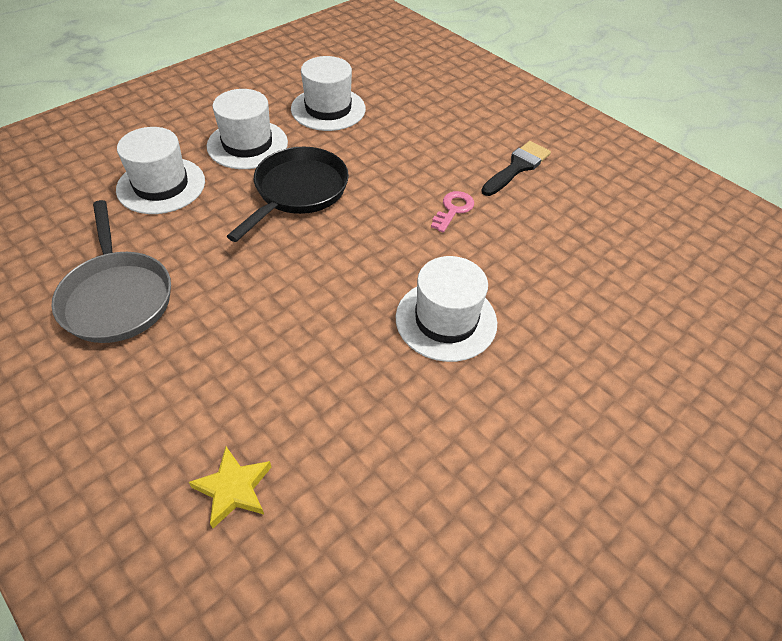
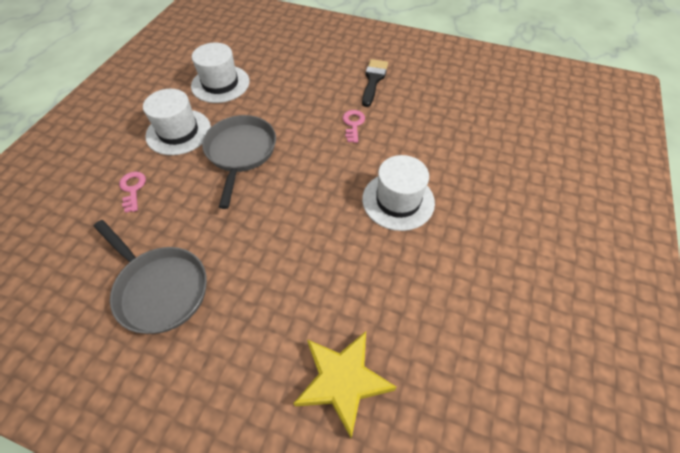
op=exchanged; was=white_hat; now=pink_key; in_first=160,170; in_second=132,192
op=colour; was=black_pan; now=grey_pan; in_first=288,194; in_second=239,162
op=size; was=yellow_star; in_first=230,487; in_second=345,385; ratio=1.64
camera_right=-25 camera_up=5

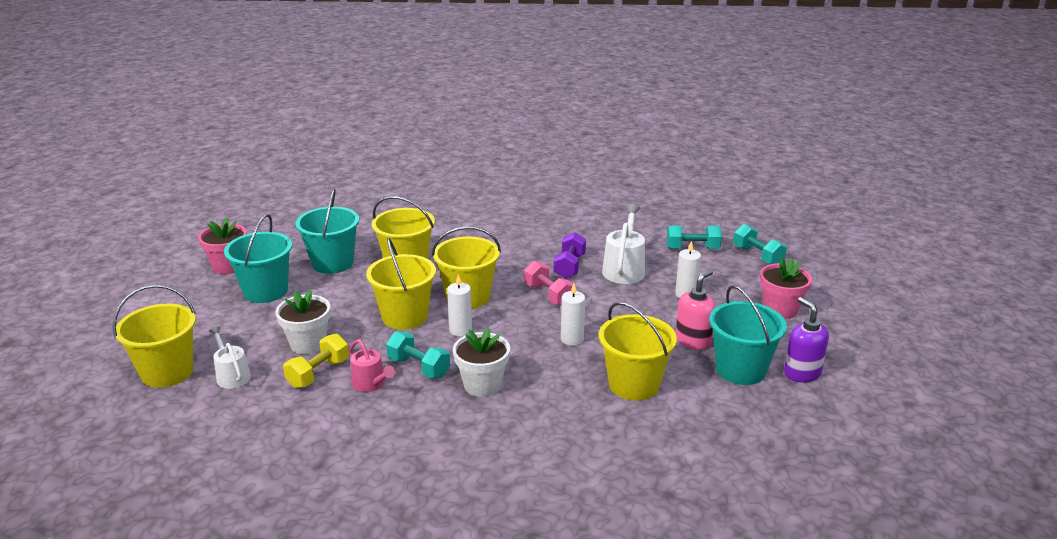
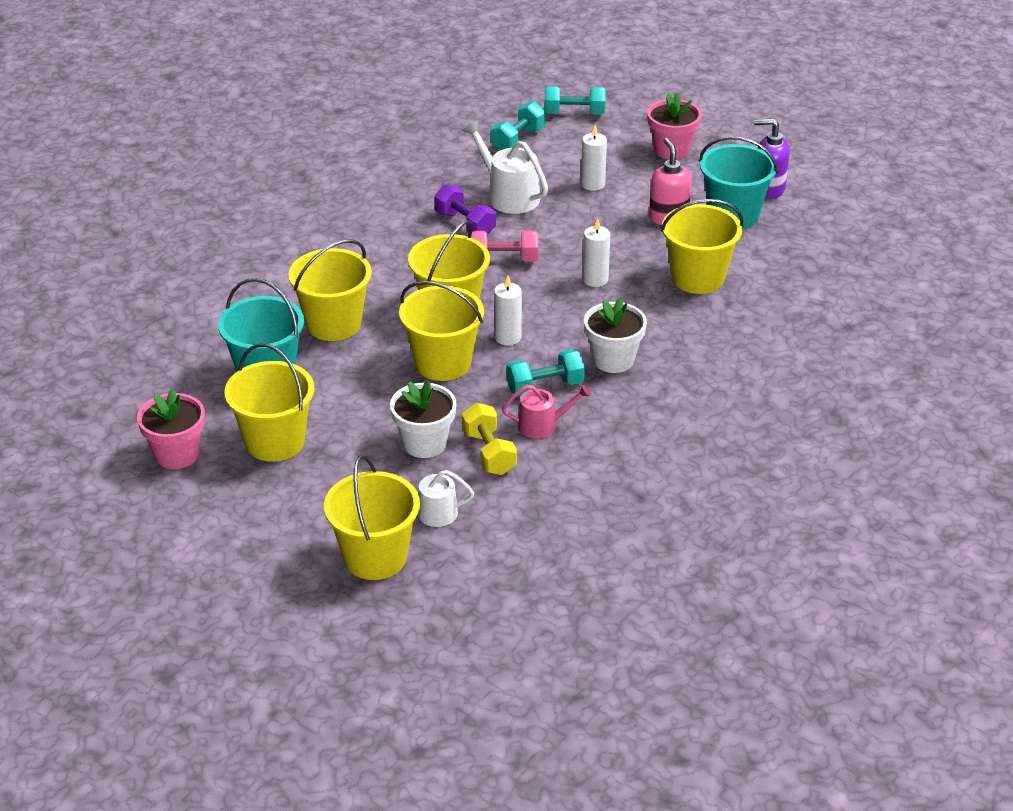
op=colour; was=turquoise_bucket; now=yellow_bucket; in_first=258,258; in_second=269,402
camera_right=-55 camera_up=10

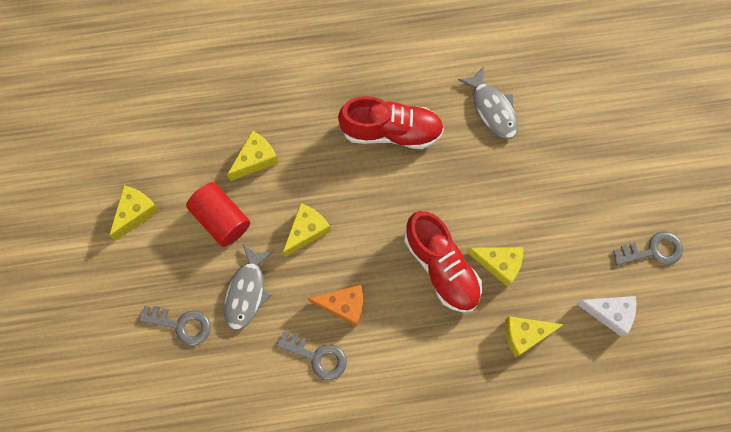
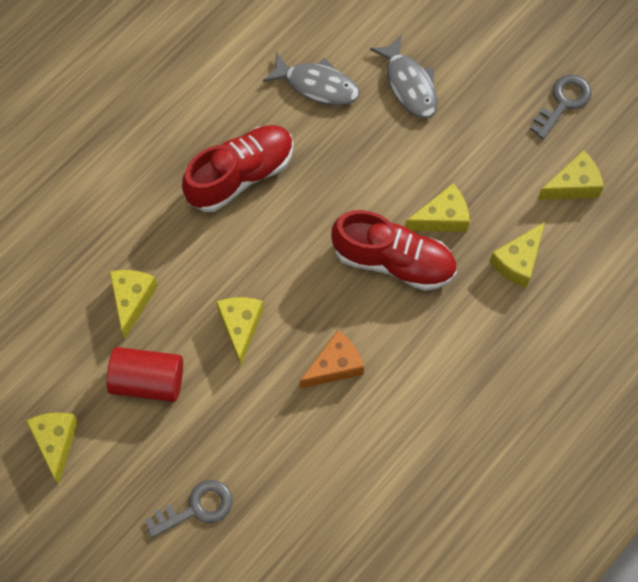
op=relocated; was=grey_fish; in_first=248,287; in_second=403,76
op=colour; was=white_cheese; now=yellow_cheese; in_first=606,316; in_second=570,175
op=missing; was=grey_key; in_first=311,356
camera_right=-40 camera_up=-5

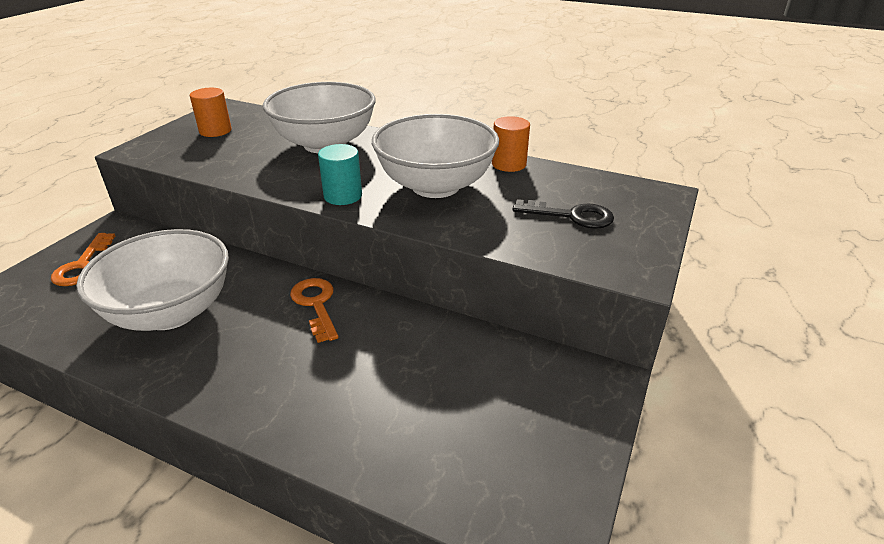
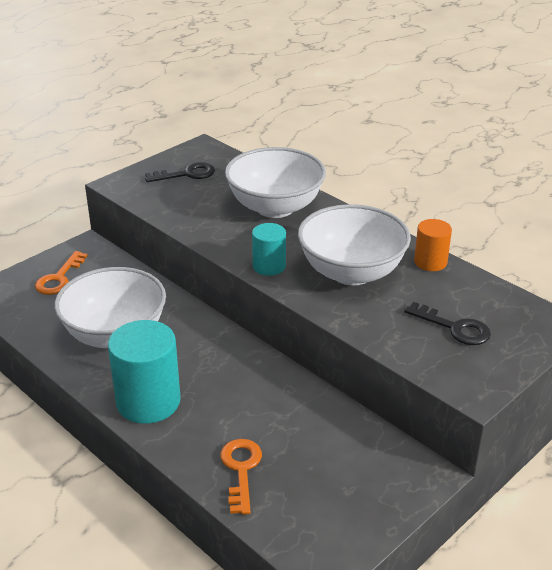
op=exchanged; was=orange_cylinder; now=black_key; in_first=211,112; in_second=180,172
op=relocated; was=orange_key; in_first=314,310; in_second=241,477
op=appeared; now=turquoise_cylinder; in_second=144,372
camera_right=20 camera_up=0

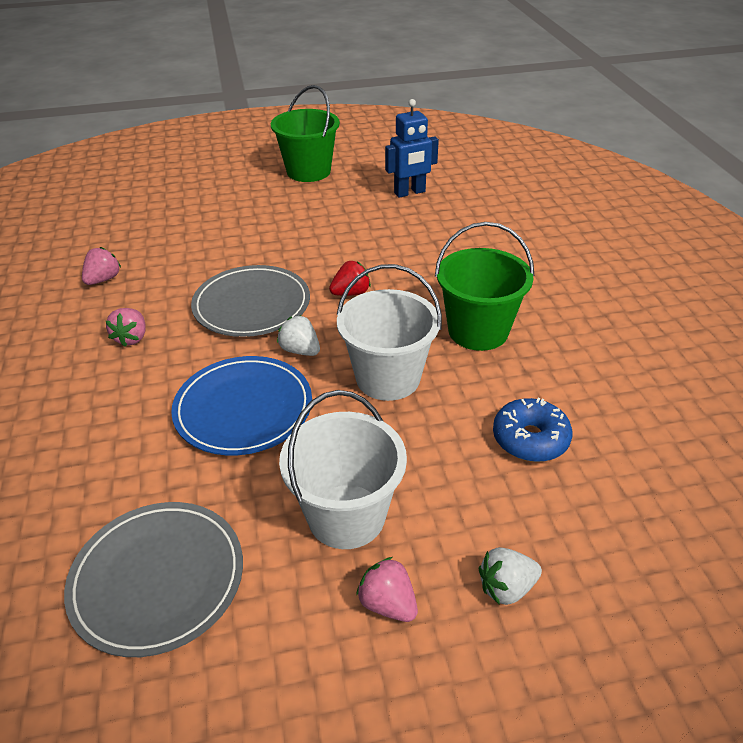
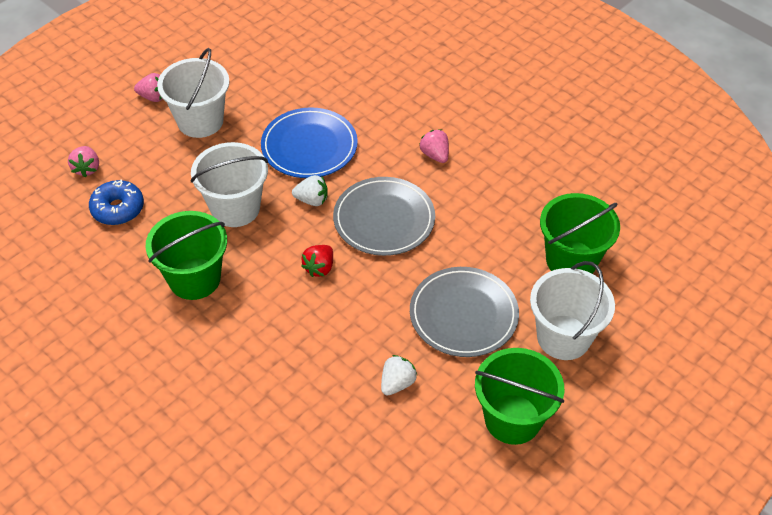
op=missing; was=blue_robot; in_first=412,148
op=relocated; was=pink_strawberry; in_first=101,266; in_second=83,161
op=relocated; was=grey_plate; in_first=153,579; in_second=464,312
op=relocated; was=white_strawberry; in_first=510,576; in_second=399,375
op=appeared; now=green_bucket; in_second=580,233
op=appeared; now=white_bucket; in_second=572,310
camera_right=145 camera_up=10

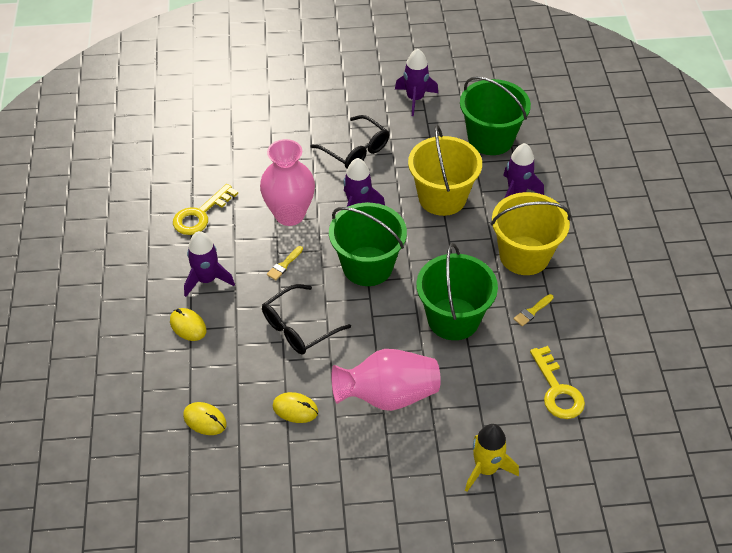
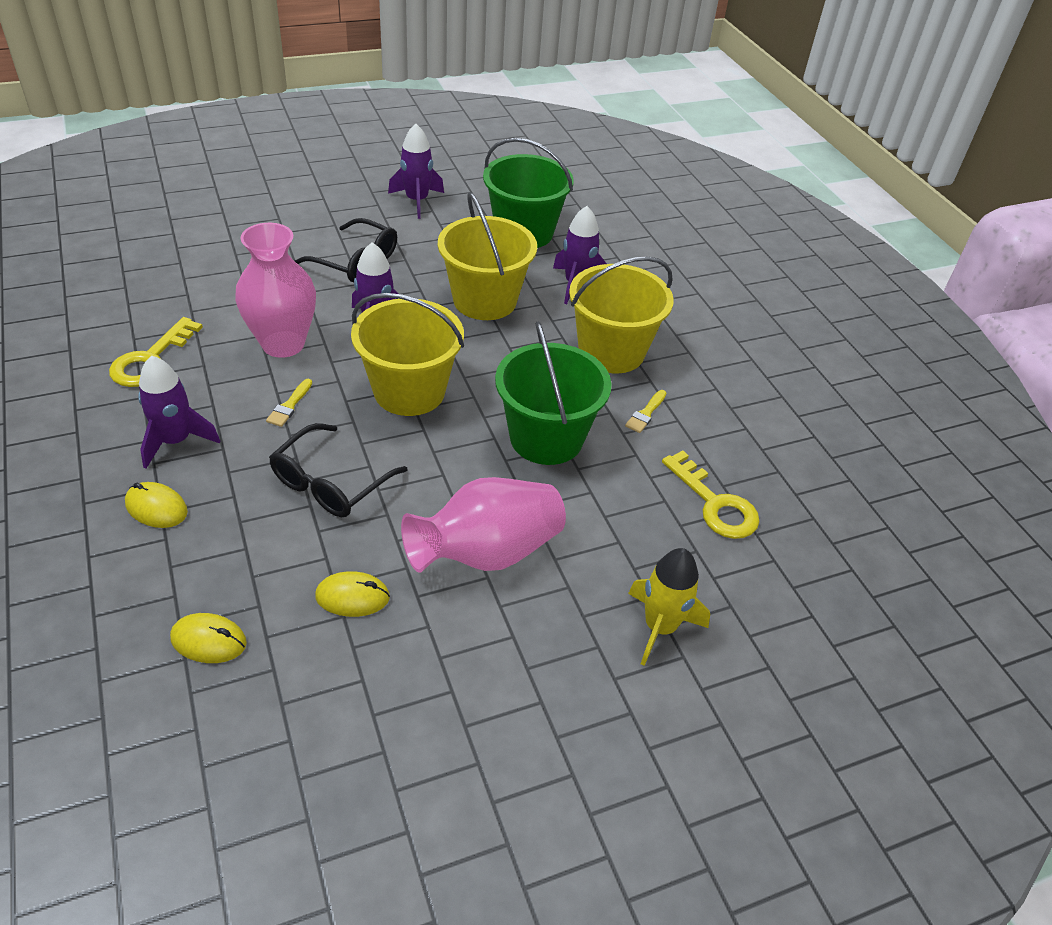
op=colour; was=green_bucket; now=yellow_bucket; in_first=368,244; in_second=407,354
camera_right=-20 camera_up=-5

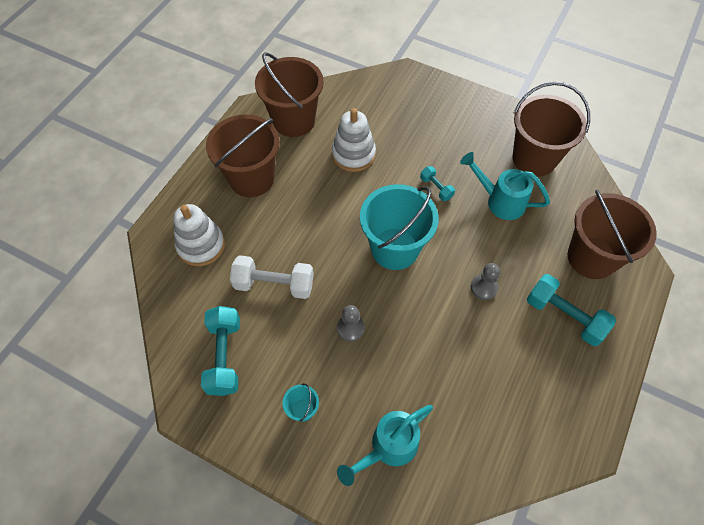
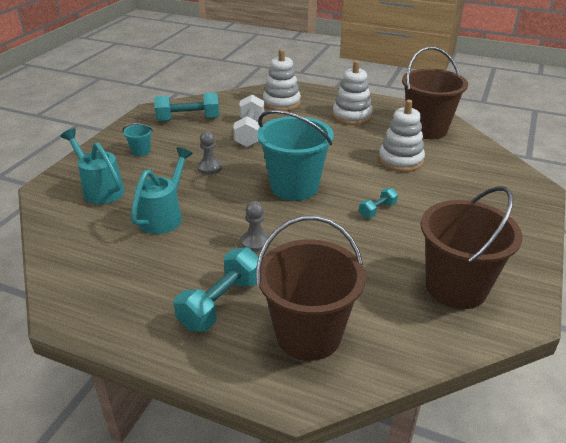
op=exchanged; was=brown_bucket; now=white_stacking_toy; in_first=243,156; in_second=353,92
op=relocated; was=turquoise_watering_can; in_first=505,186; in_second=162,190
camera_right=85 camera_up=-25

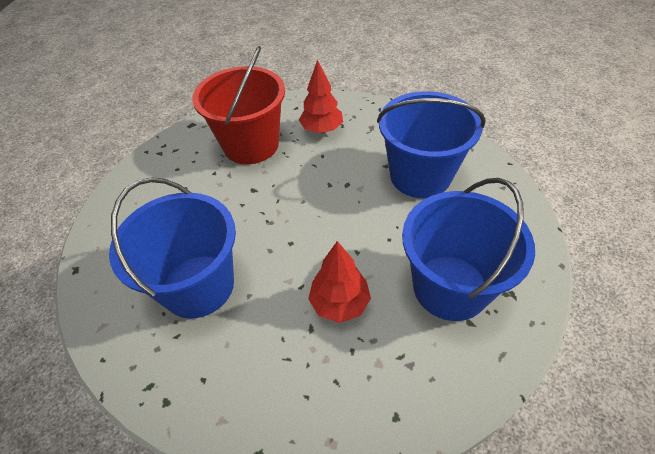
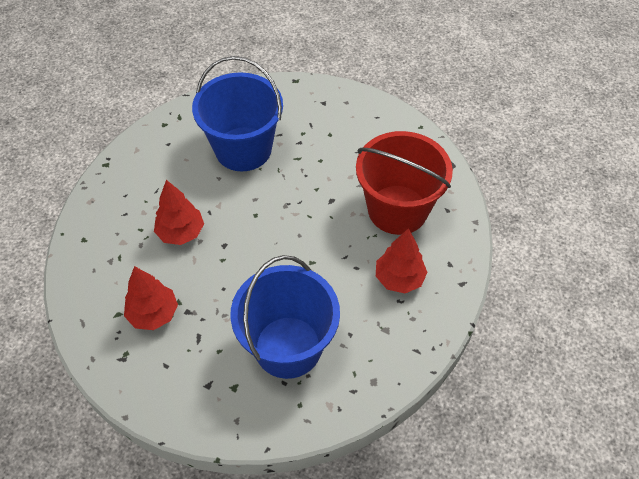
op=exchanged; was=blue_bucket; now=red_tree; in_first=468,249; in_second=151,298
camera_right=105 camera_up=5

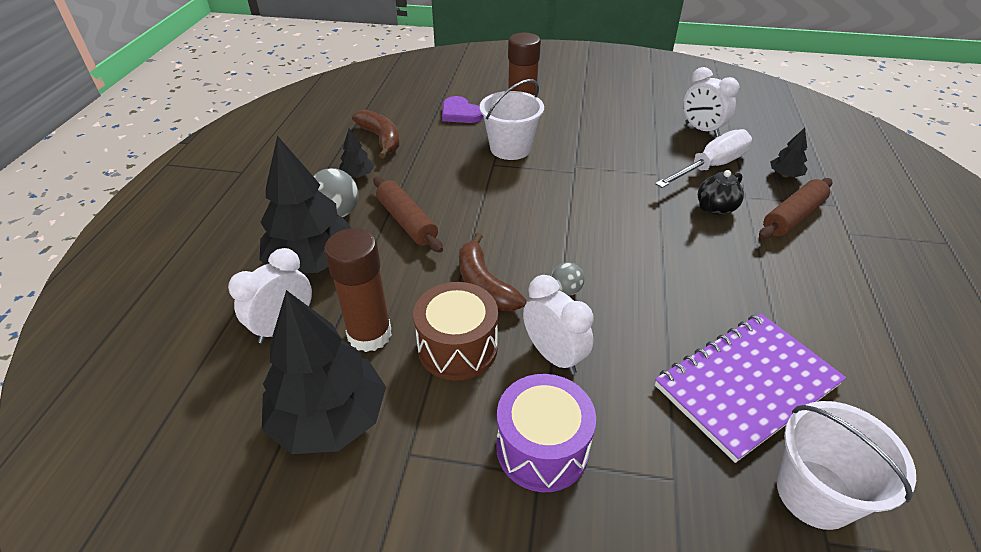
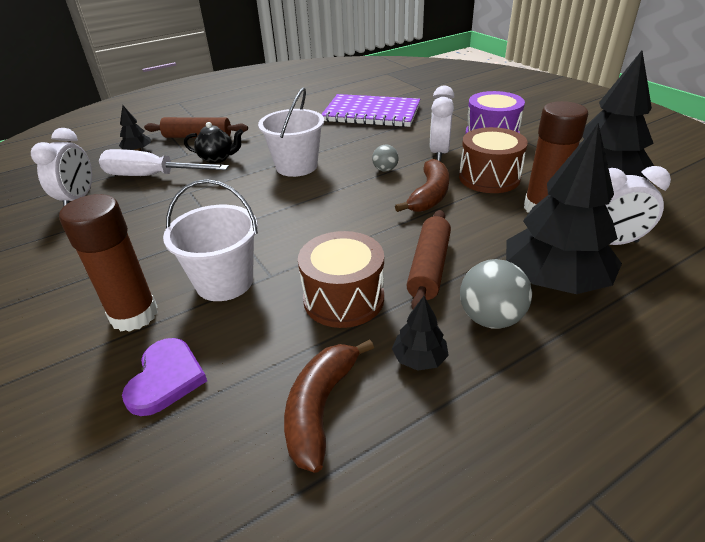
op=relocated; was=white_bucket; in_first=846,465; in_second=291,132
op=appeared; now=brown_drum; in_second=341,279
camera_right=-130 camera_up=-5

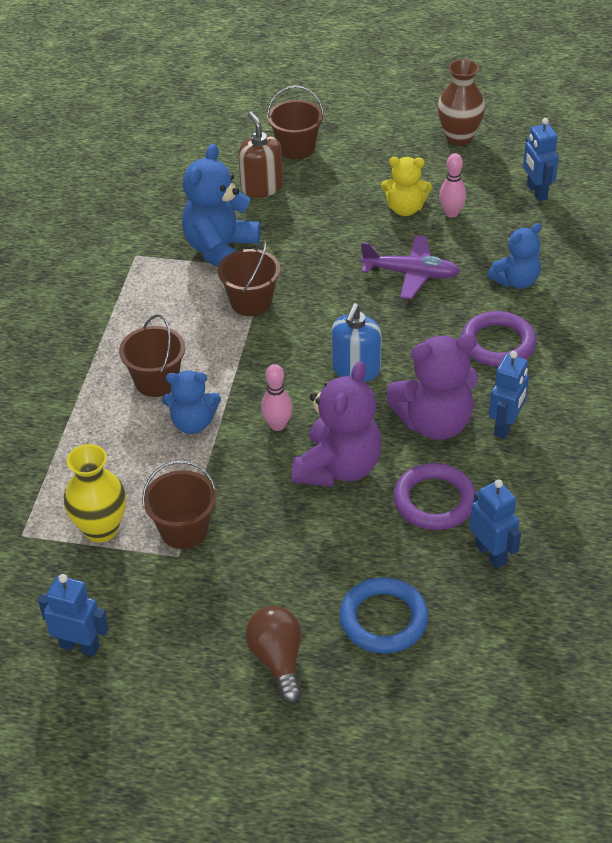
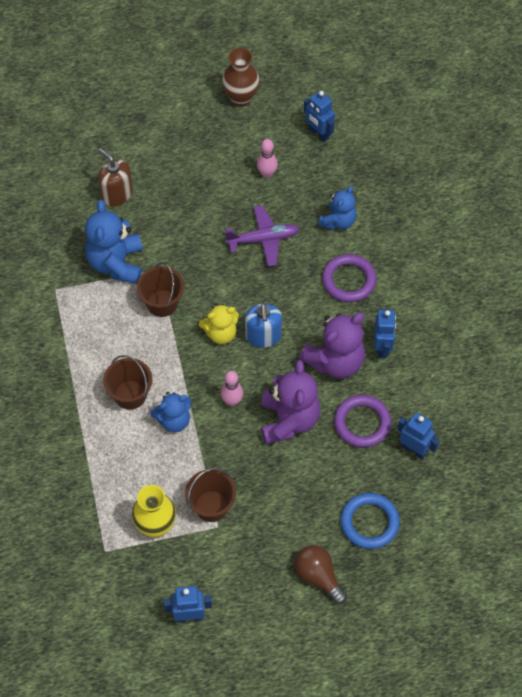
op=missing; was=brown_bucket; in_first=295,122
op=relocated; was=yellow_teddy_bear; in_first=406,186; in_second=219,323
camera_right=-25 camera_up=15

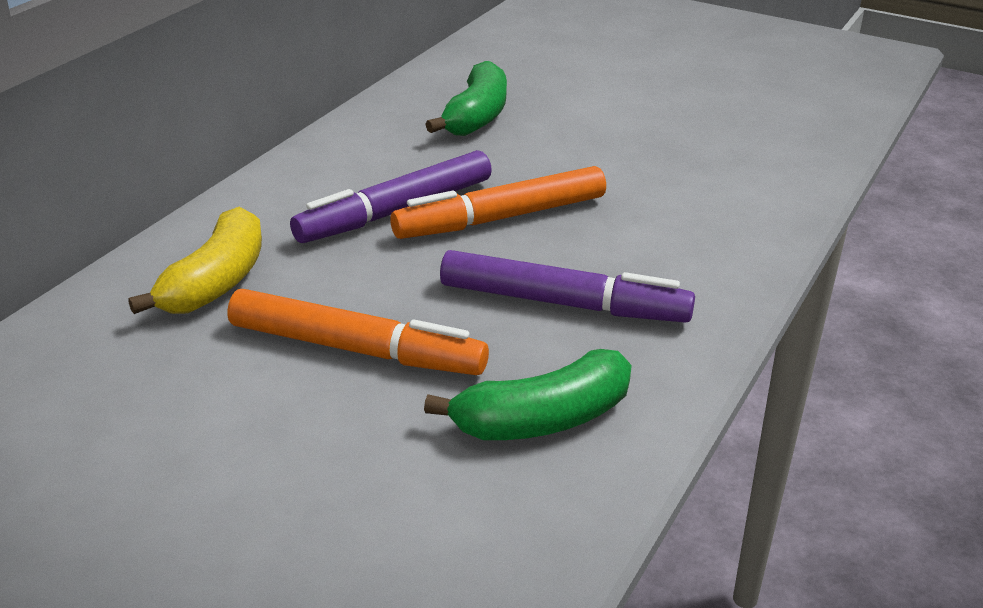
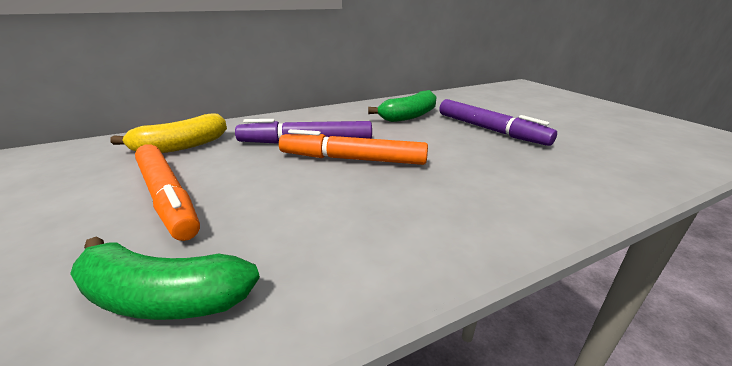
op=relocated; was=purple_marker; in_first=567,286; in_second=498,122
camera_right=35 camera_up=-5

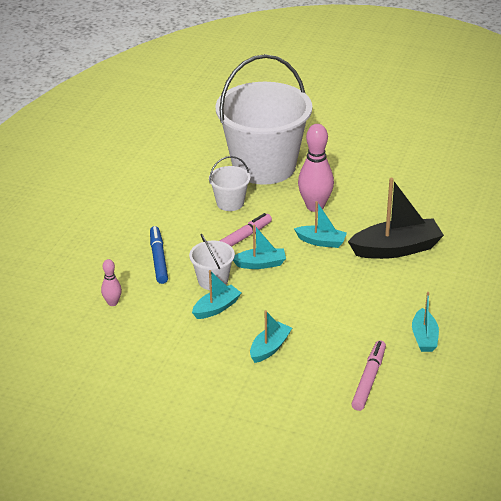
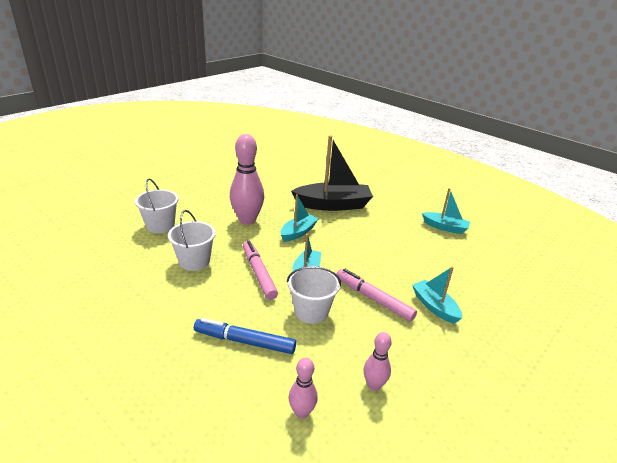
op=size; was=white_bucket; in_first=263,119; in_second=157,205; ratio=0.42
op=spun; was=black_boat; in_first=396,218; in_second=332,173; clockwise=75
op=missing; was=turquoise_boat; in_first=216,294
op=relocated; was=pink_marker; in_first=368,375; in_second=376,295
op=appeared; now=pink_bowling_pin; in_second=378,361
camera_right=-70 camera_up=-5

